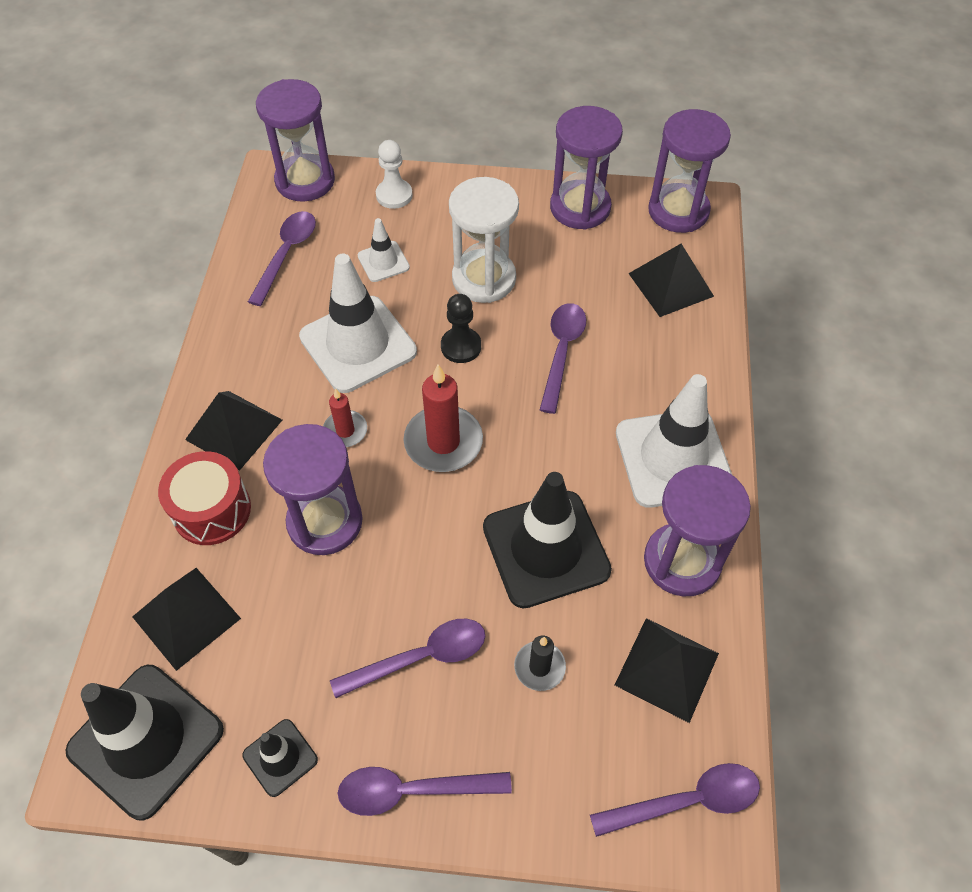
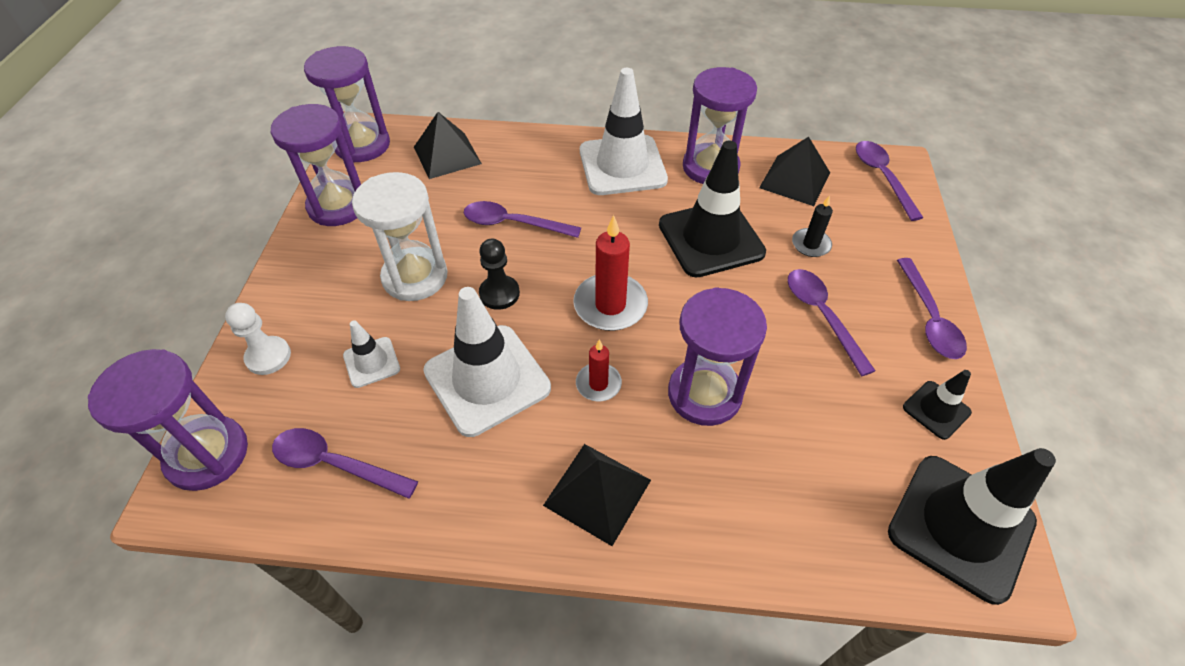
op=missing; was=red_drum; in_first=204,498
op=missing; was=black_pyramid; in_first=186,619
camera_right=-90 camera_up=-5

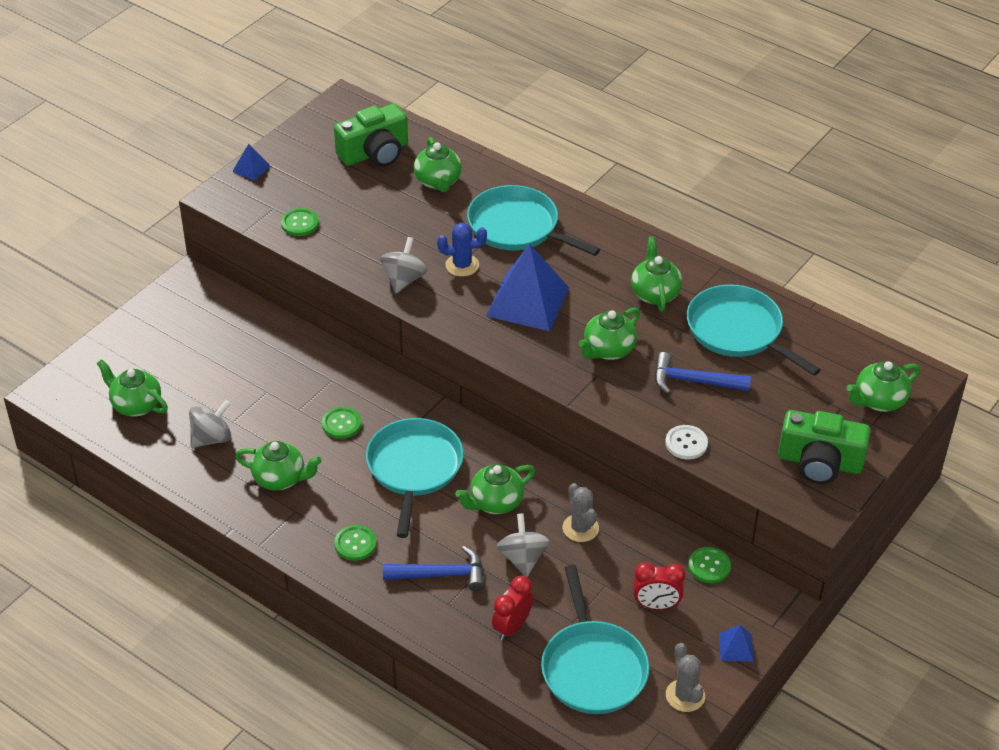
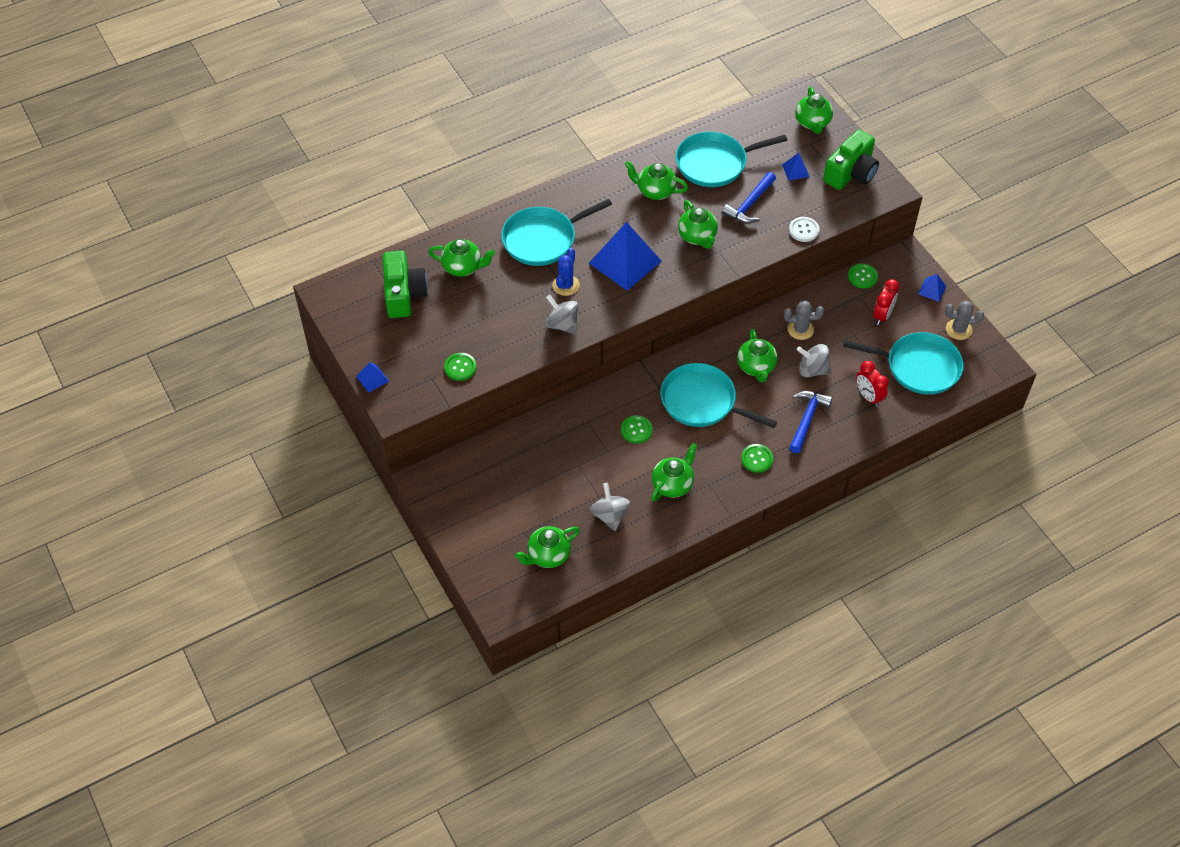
op=appeared; now=blue_pyramid; in_second=795,167
camera_right=-65 camera_up=10

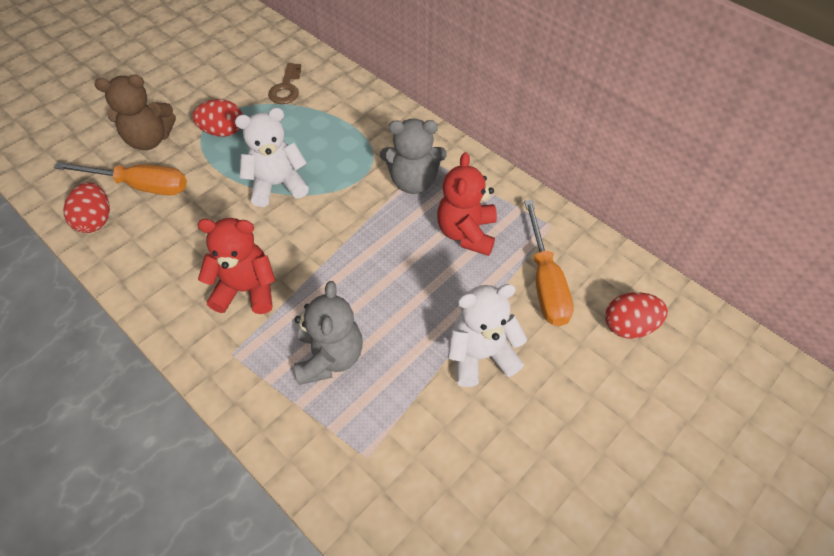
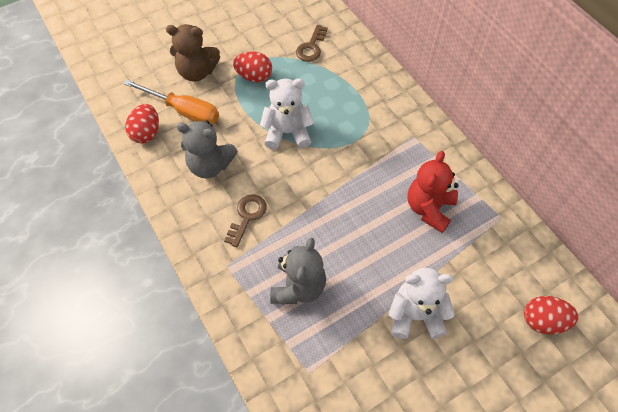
op=relocated; was=grey_teddy_bear; in_first=413,156; in_second=207,149
op=missing; was=orange_screwdriver; in_first=549,263
op=exchanged; was=red_teddy_bear; now=brown_key; in_first=237,266; in_second=245,220
camera_right=15 camera_up=5

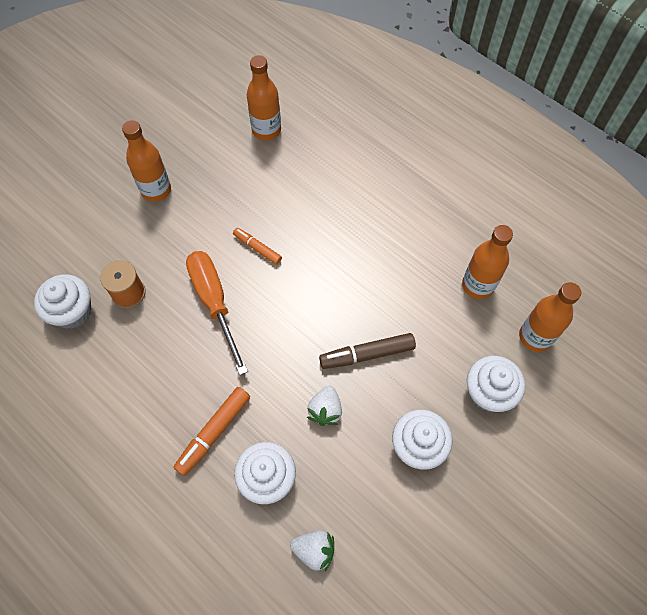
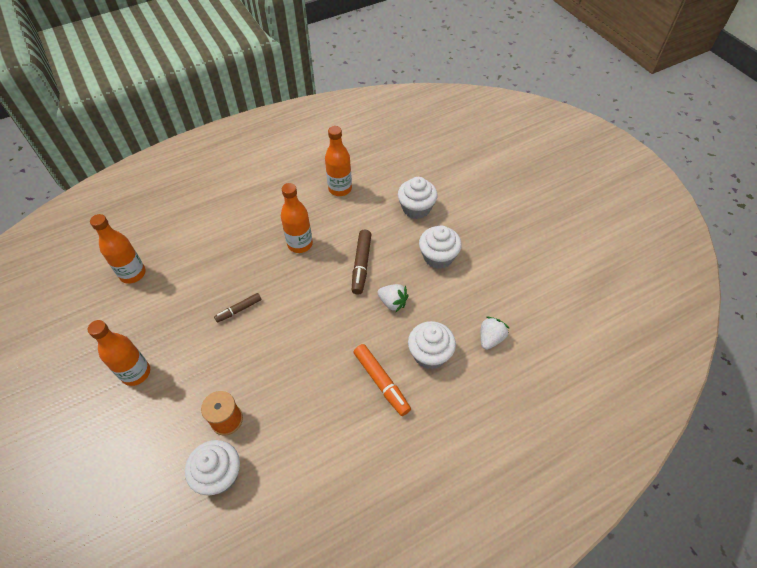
op=colour; was=orange_marker; now=brown_marker; in_first=257,246; in_second=238,308
op=missing; was=orange_screwdriver; in_first=217,313
op=relocated; was=orange_bottle; in_first=550,317; in_second=297,218
camera_right=-70 camera_up=-10

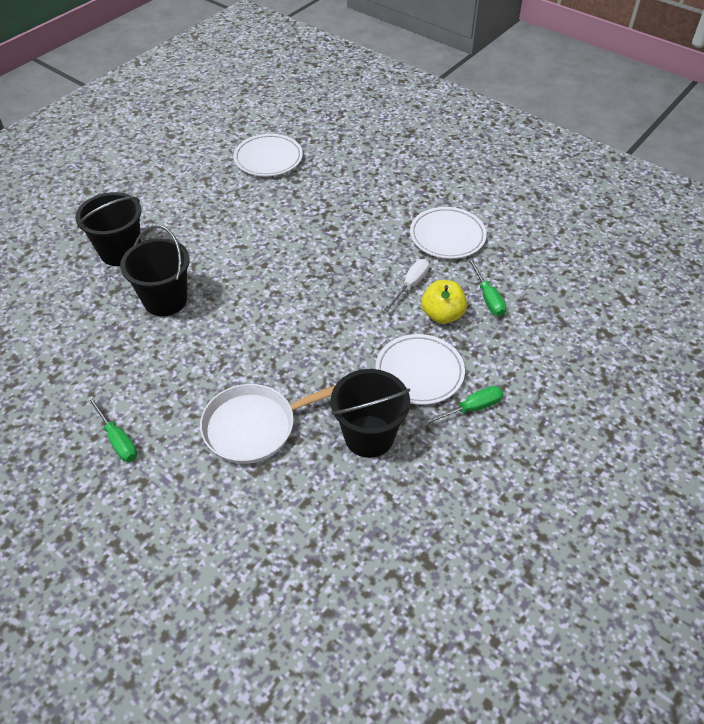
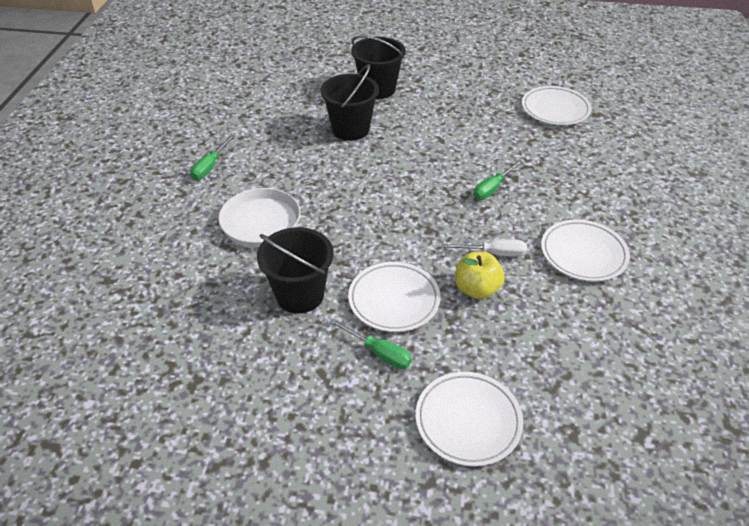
op=relocated; was=green_screwdriver; in_first=487,287; in_second=498,180
op=appeared; now=white_plate; in_second=469,419
camera_right=60 camera_up=-5

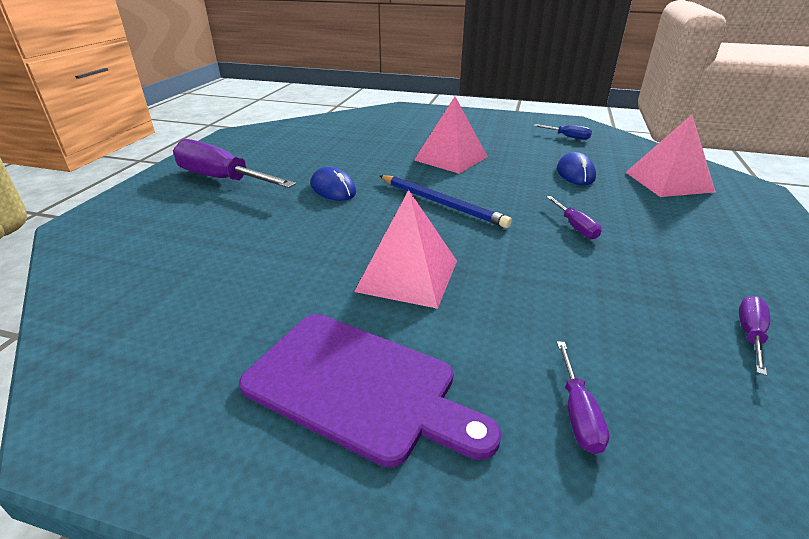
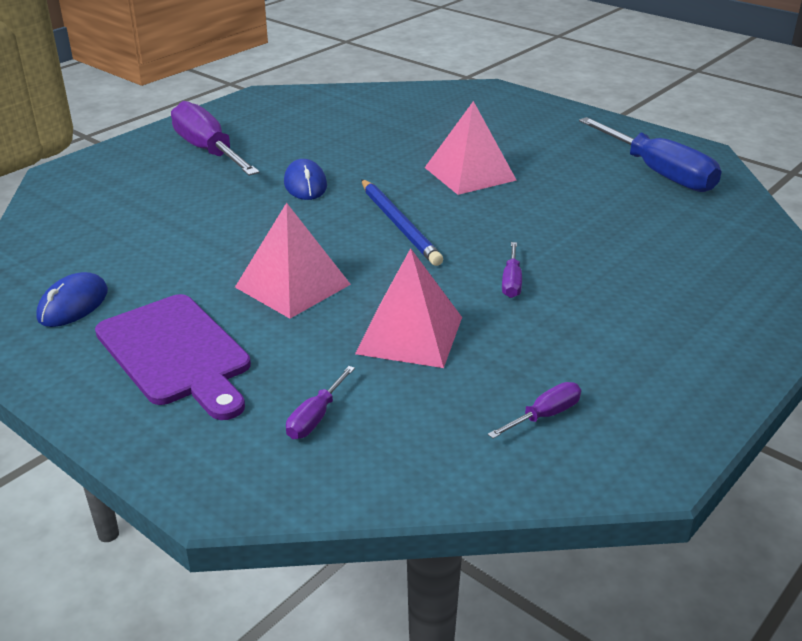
op=relocated; was=pink_pyramid; in_first=671,156; in_second=408,308
op=size; was=blue_screwdriver; in_first=562,132; in_second=650,154; ratio=2.21
op=relocated; was=blue_mouse; in_first=576,168; in_second=72,299
camera_right=25 camera_up=0

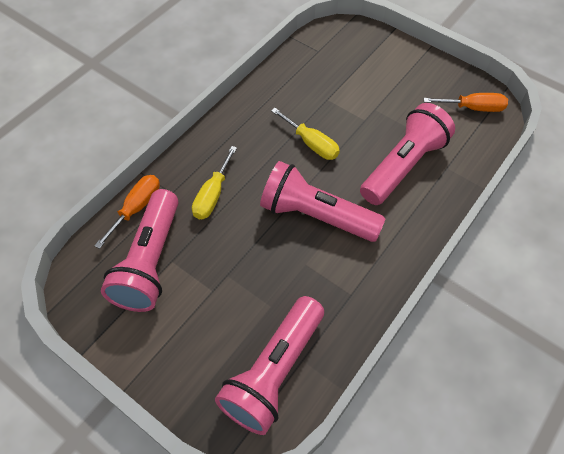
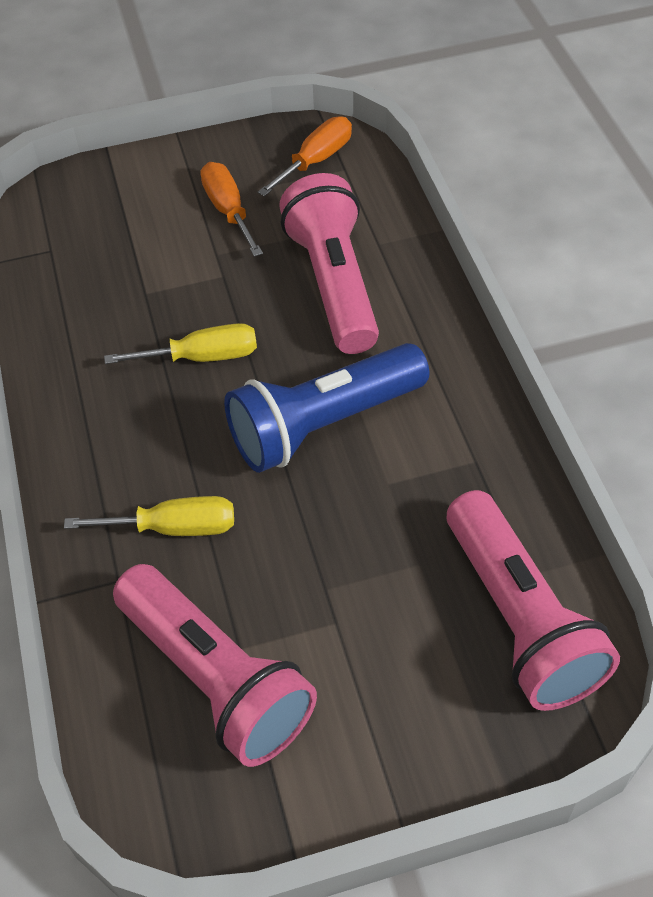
op=spun; was=yellow_screwdriver; in_first=214,182; in_second=149,516; clockwise=-60
op=colour; was=pink_flashlight; now=blue_flashlight; in_first=322,201; in_second=327,408
op=relocated; was=orange_screwdriver; in_first=127,212; in_second=231,209
camera_right=-50 camera_up=-5

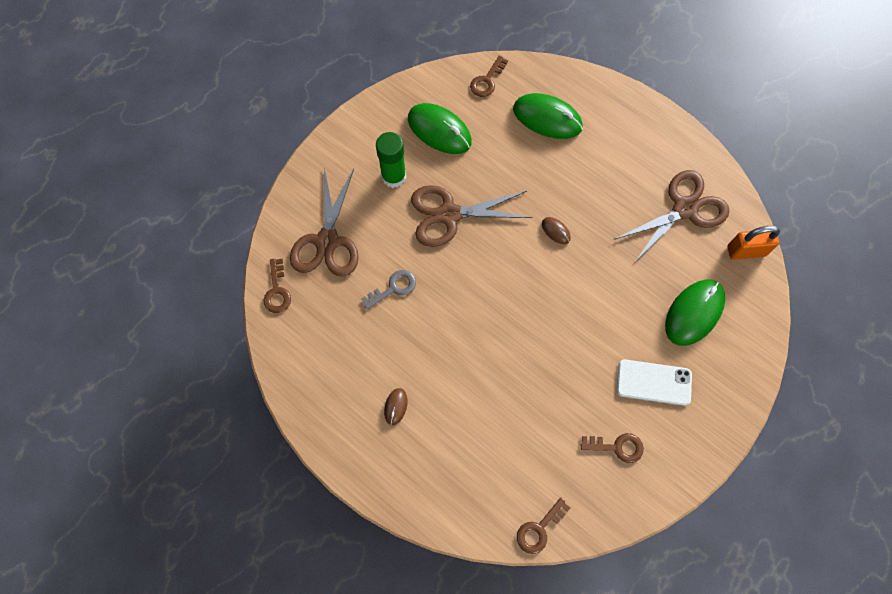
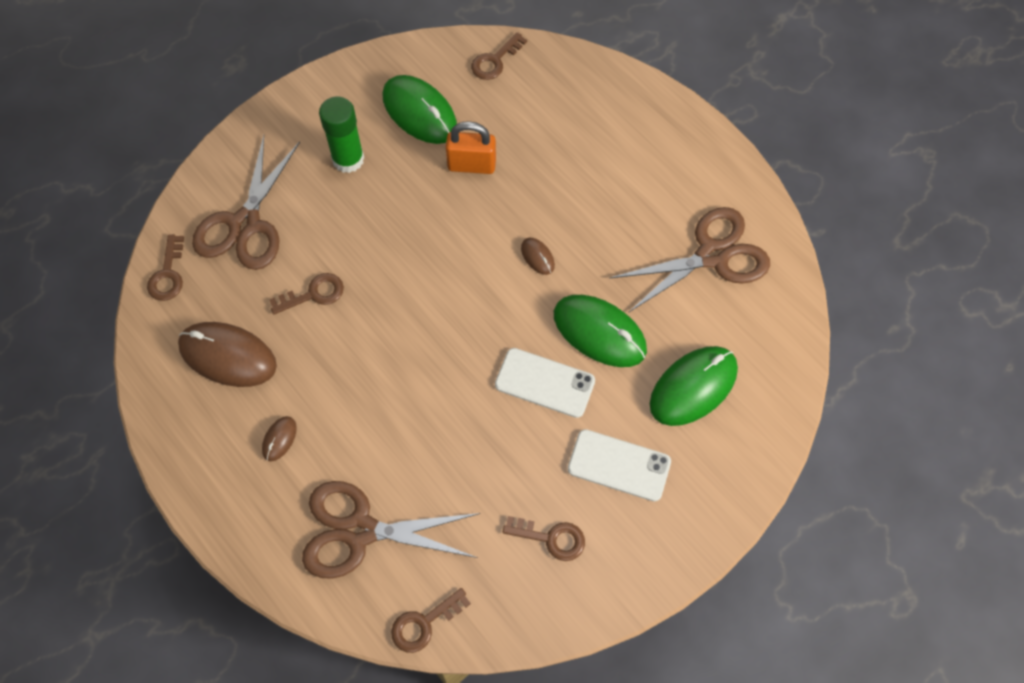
op=relocated; was=green_mouse; in_first=548,116; in_second=600,331
op=relocated; was=brown_scissors; in_first=472,216; in_second=391,530
op=relocated; was=orange_padlock; in_first=753,243; in_second=471,147
op=colour; was=grey_key; now=brown_key; in_first=388,290; in_second=306,293
op=appeared; now=brown_mouse; in_second=227,354
op=appeared; now=white_phone; in_second=545,383
camera_right=10 camera_up=-5

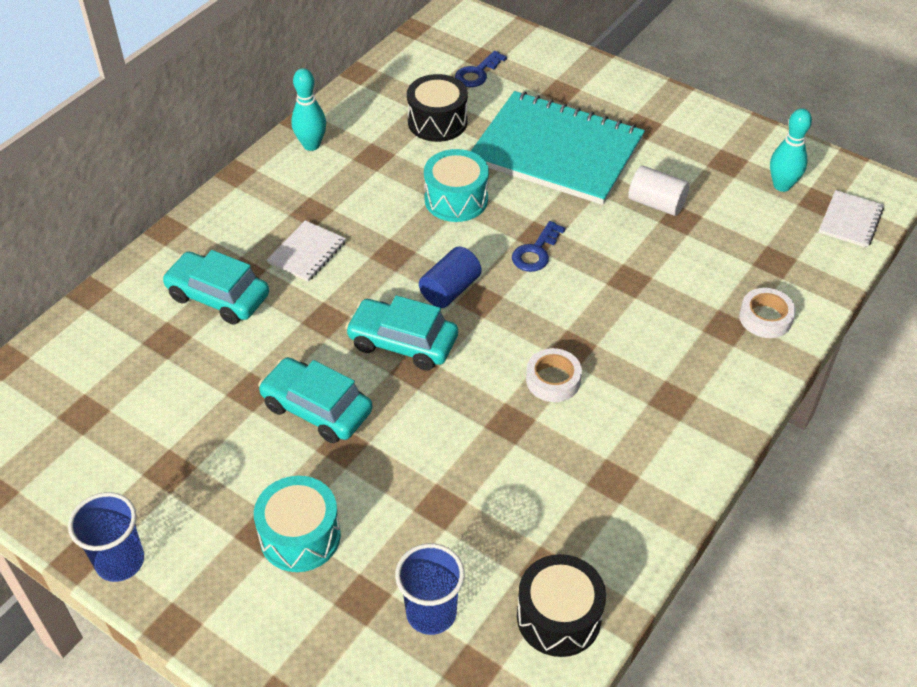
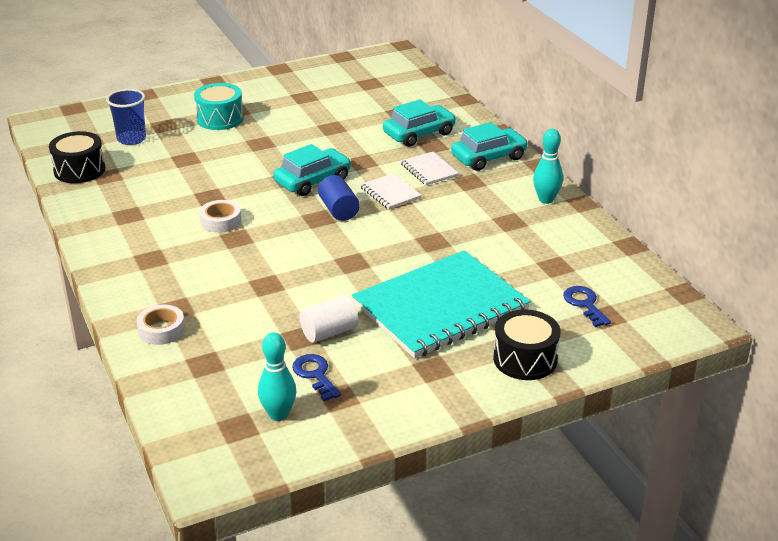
op=relocated; was=black_drum; in_first=437,108; in_second=526,344
op=missing; was=turquoise_drum; in_first=456,185
op=relocated; was=white_notebook; in_first=851,219; in_second=390,191
op=relocated; was=blue_key; in_first=538,246; in_second=316,377
op=relocated; was=turquoise_car; in_first=315,400; in_second=489,146
op=missing; was=blue_cup; in_first=106,537
camera_right=120 camera_up=-15

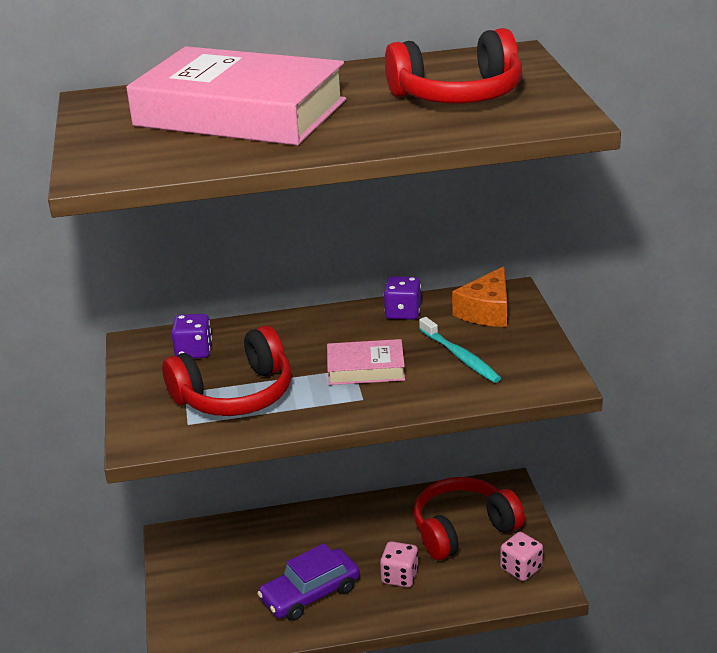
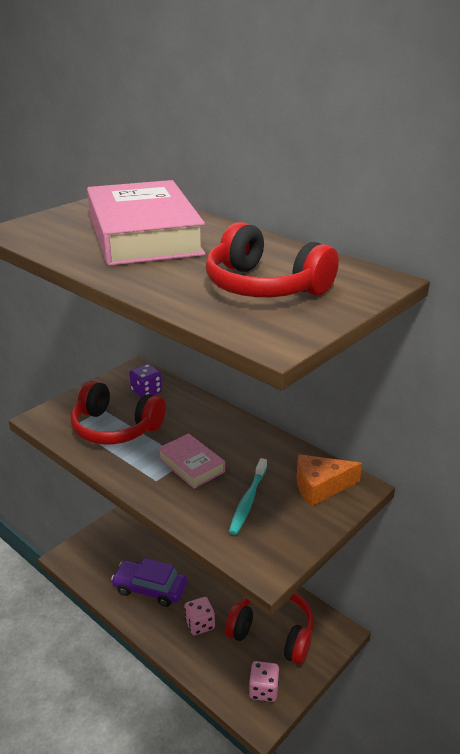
op=missing; was=purple_dice; in_first=402,298
camera_right=50 camera_up=0

